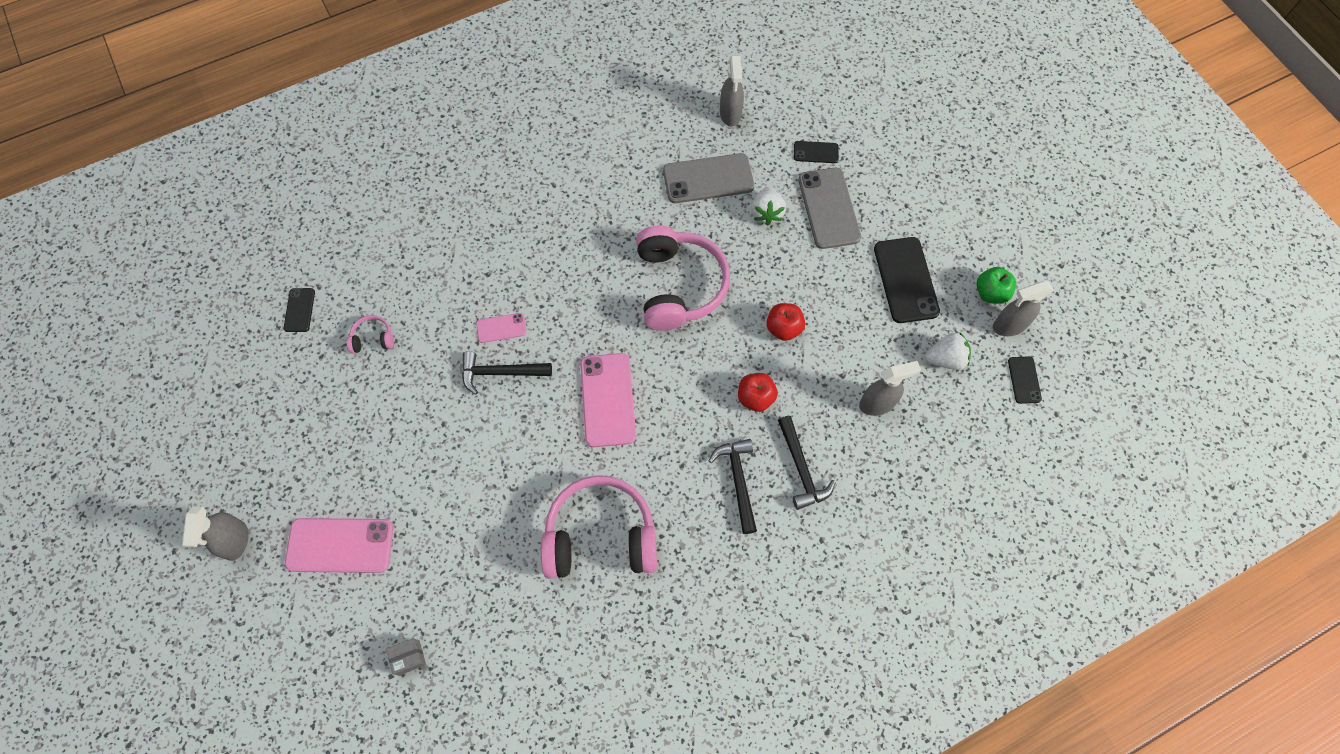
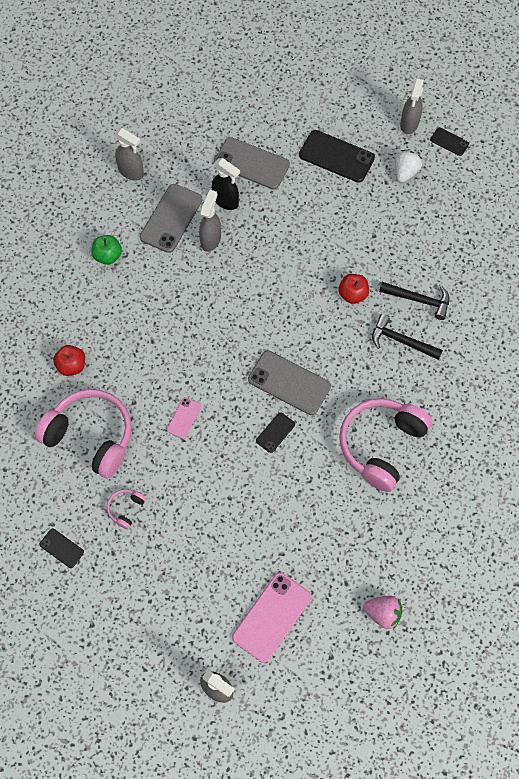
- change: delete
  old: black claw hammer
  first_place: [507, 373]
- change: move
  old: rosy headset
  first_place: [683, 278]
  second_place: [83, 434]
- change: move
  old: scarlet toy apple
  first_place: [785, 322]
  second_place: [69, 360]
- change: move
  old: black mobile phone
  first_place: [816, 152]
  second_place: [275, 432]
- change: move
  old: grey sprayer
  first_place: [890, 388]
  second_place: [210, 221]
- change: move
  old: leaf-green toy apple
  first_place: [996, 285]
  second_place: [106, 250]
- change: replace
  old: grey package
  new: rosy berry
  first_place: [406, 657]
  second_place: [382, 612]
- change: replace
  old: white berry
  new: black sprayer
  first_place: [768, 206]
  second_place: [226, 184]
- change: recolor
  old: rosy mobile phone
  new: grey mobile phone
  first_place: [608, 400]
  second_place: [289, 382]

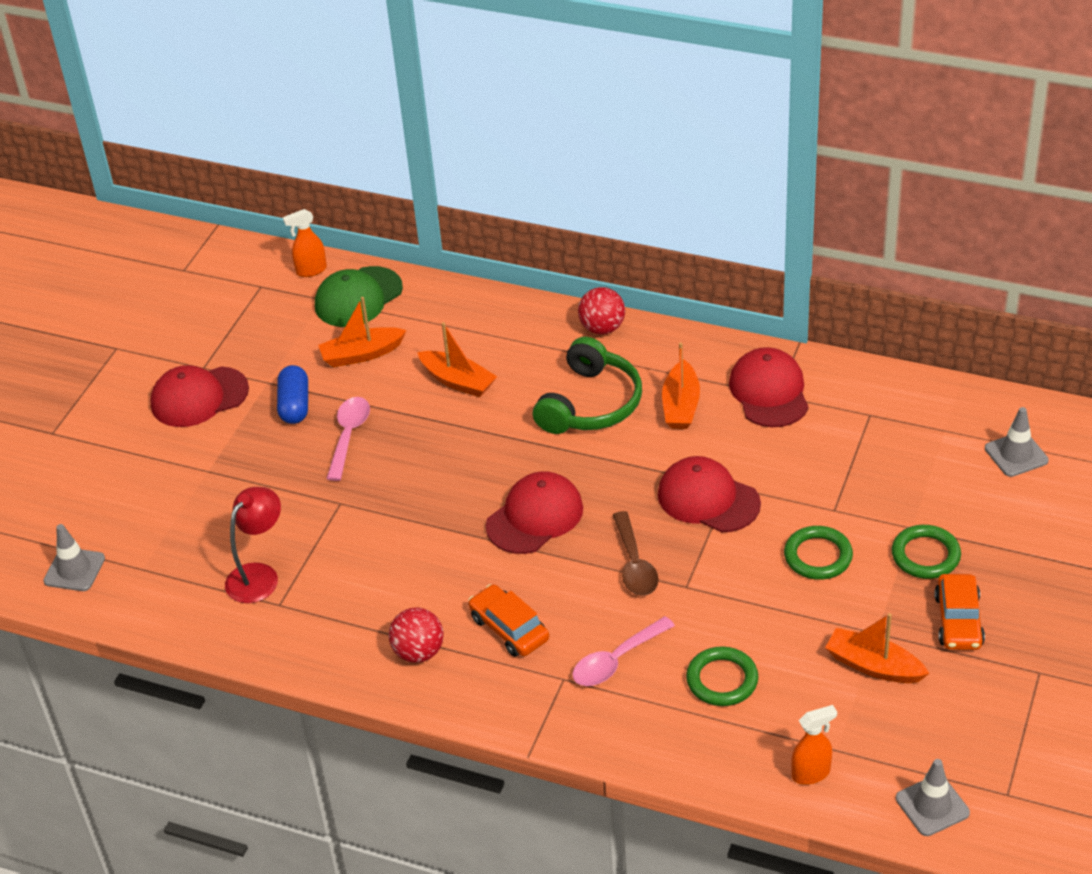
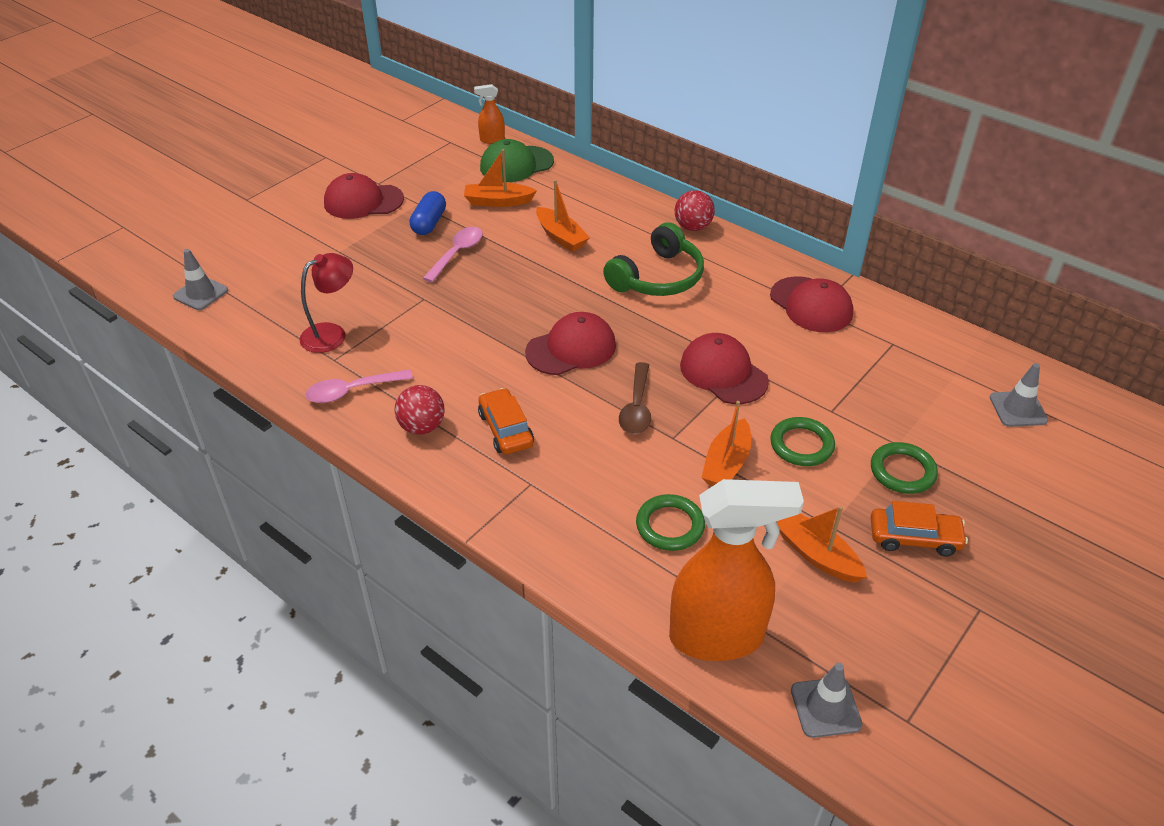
- change: move
  old: rosy spoon
  first_place: [623, 651]
  second_place: [359, 386]
- change: move
  old: bright orange boat
  first_place: [681, 385]
  second_place: [726, 443]
- change: rotate
  old: scarlet baseball cap
  first_place: [769, 387]
  second_place: [811, 304]
  degrees: 135
- change: rotate
  old: bright orange toy car
  first_place: [959, 612]
  second_place: [919, 528]
  degrees: -105
- change: resize
  old: bright orange sprayer
  first_place: [814, 745]
  second_place: [736, 570]
  factor: 2.3

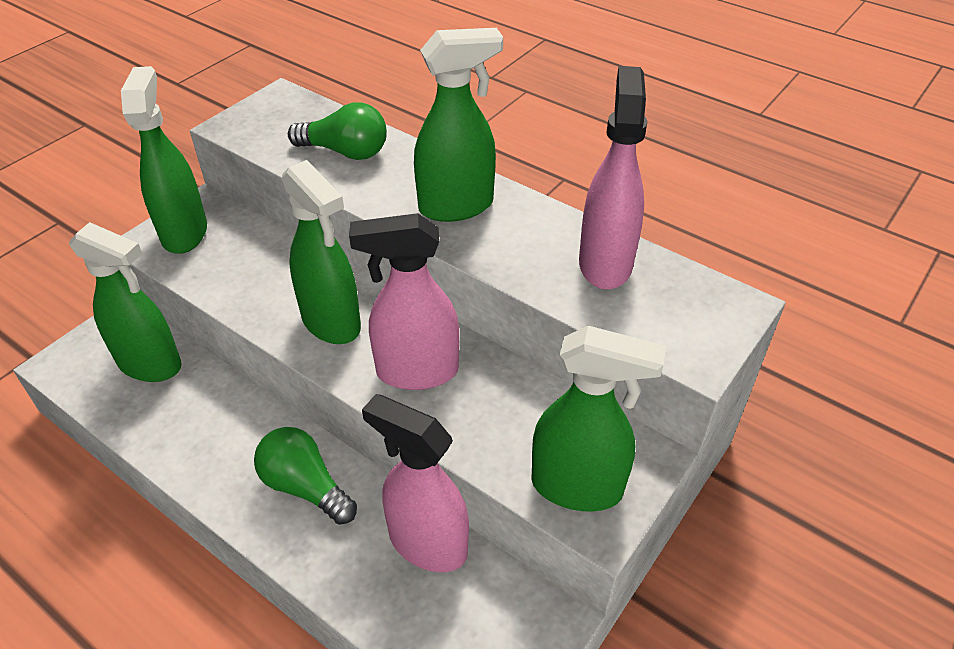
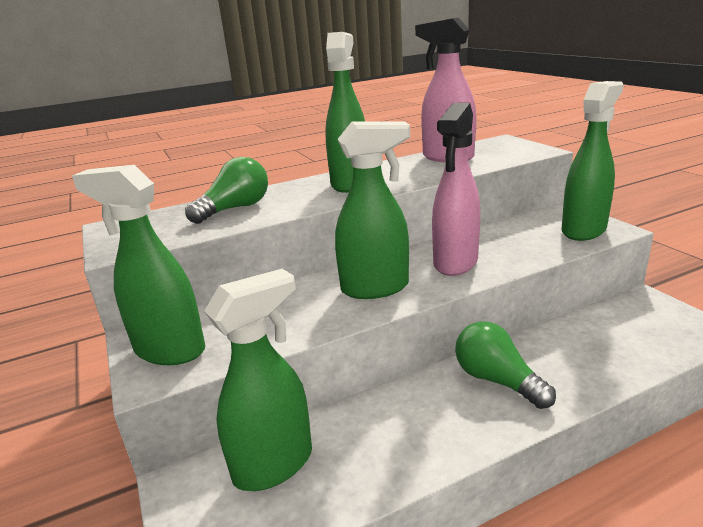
- change: delete
  old: rosy sprayer
  first_place: [415, 483]
- change: rotate
  old: leaf-green lightbulb
  first_place: [305, 476]
  second_place: [505, 365]
  degrees: 75

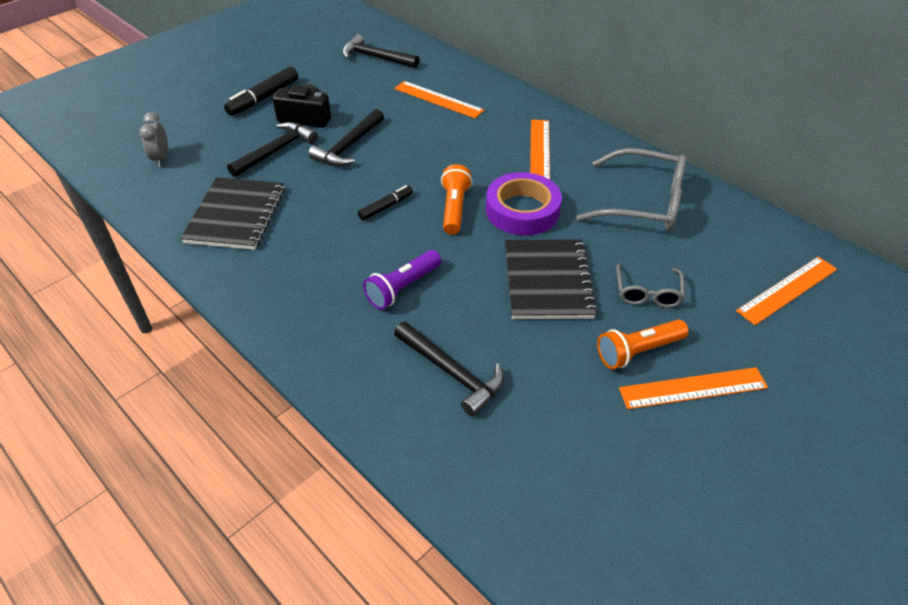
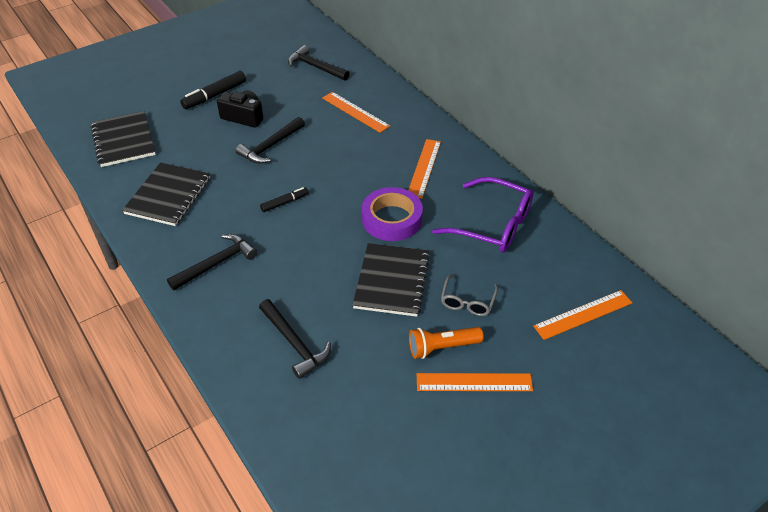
- change: delete
  old: royal purple flashlight
  first_place: [402, 280]
- change: delete
  old: bright orange flashlight
  first_place: [456, 199]
- change: move
  old: black claw hammer
  first_place: [272, 149]
  second_place: [212, 262]
- change: replace
  old: grey bedside clock
  new: black exercise book
  first_place: [153, 139]
  second_place: [123, 139]
- change: recolor
  old: grey spectacles
  new: royal purple spectacles
  first_place: [631, 189]
  second_place: [483, 214]

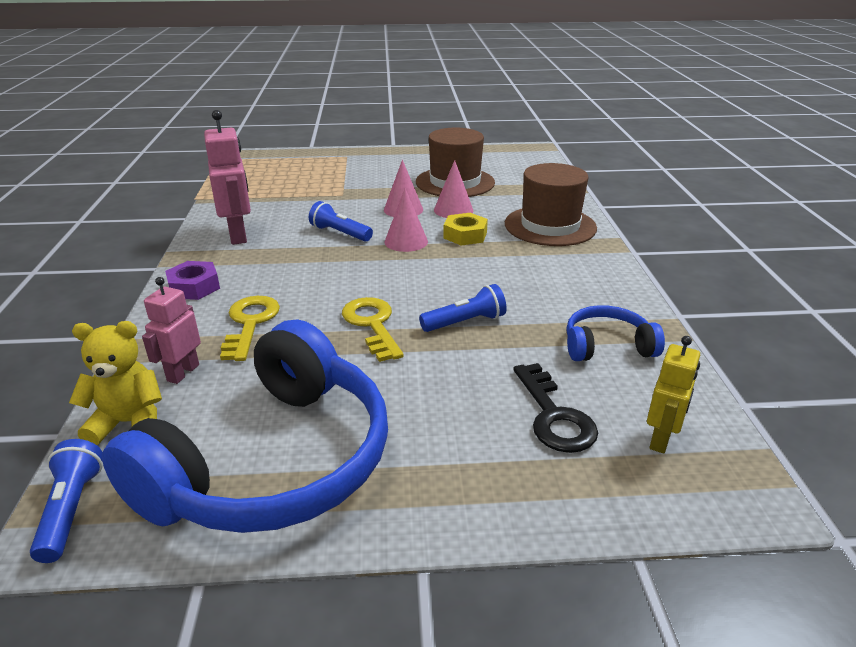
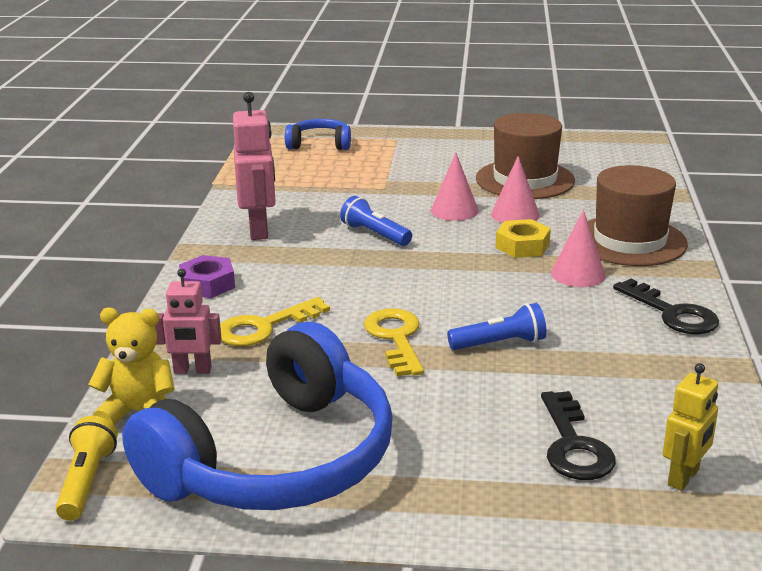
- change: insert
  new: black latchkey
  second_place: [666, 306]
- change: move
  old: rosy cone
  first_place: [406, 220]
  second_place: [578, 248]
- change: move
  old: blue headset
  first_place: [615, 333]
  second_place: [318, 134]
- change: recolor
  old: blue flashlight
  new: yellow flashlight
  first_place: [66, 501]
  second_place: [87, 468]
- change: rotate
  old: rosy toy robot
  first_place: [171, 330]
  second_place: [188, 321]
  degrees: -120
- change: rotate
  old: yellow latchkey
  first_place: [250, 328]
  second_place: [275, 321]
  degrees: -135

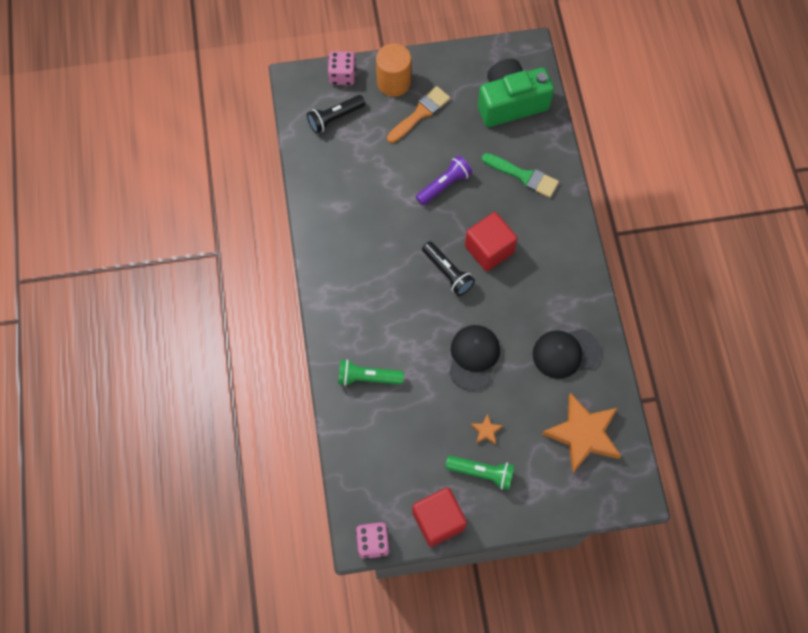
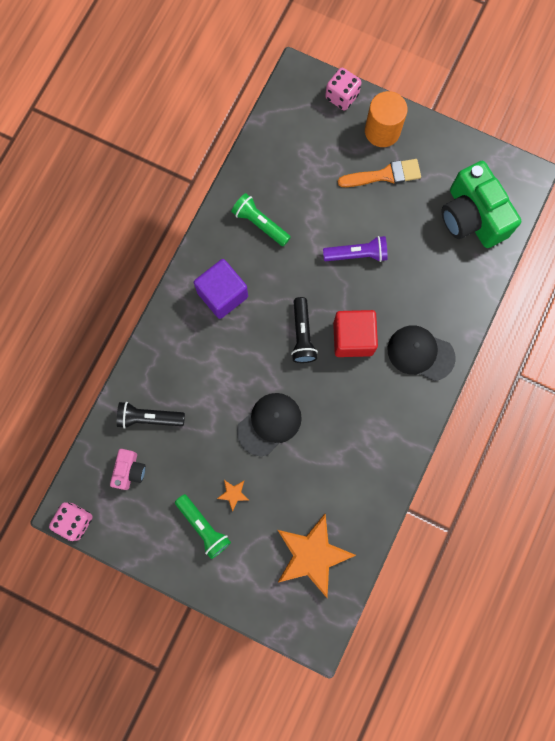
- change: delete
  old: scarlet block
  first_place: [439, 517]
- change: delete
  old: leaf-green paintbrush
  first_place: [520, 175]
- change: insert
  new: rosy compact camera
  second_place: [128, 469]
- change: insert
  new: royal purple block
  second_place: [221, 289]
- change: move
  old: black flashlight
  first_place: [336, 114]
  second_place: [151, 415]
- change: move
  old: leaf-green flashlight
  first_place: [371, 372]
  second_place: [261, 219]
- change: move
  old: black baseball cap
  first_place: [567, 354]
  second_place: [422, 353]
- change: rotate
  old: leaf-green compact camera
  first_place: [516, 93]
  second_place: [481, 204]
  degrees: -135

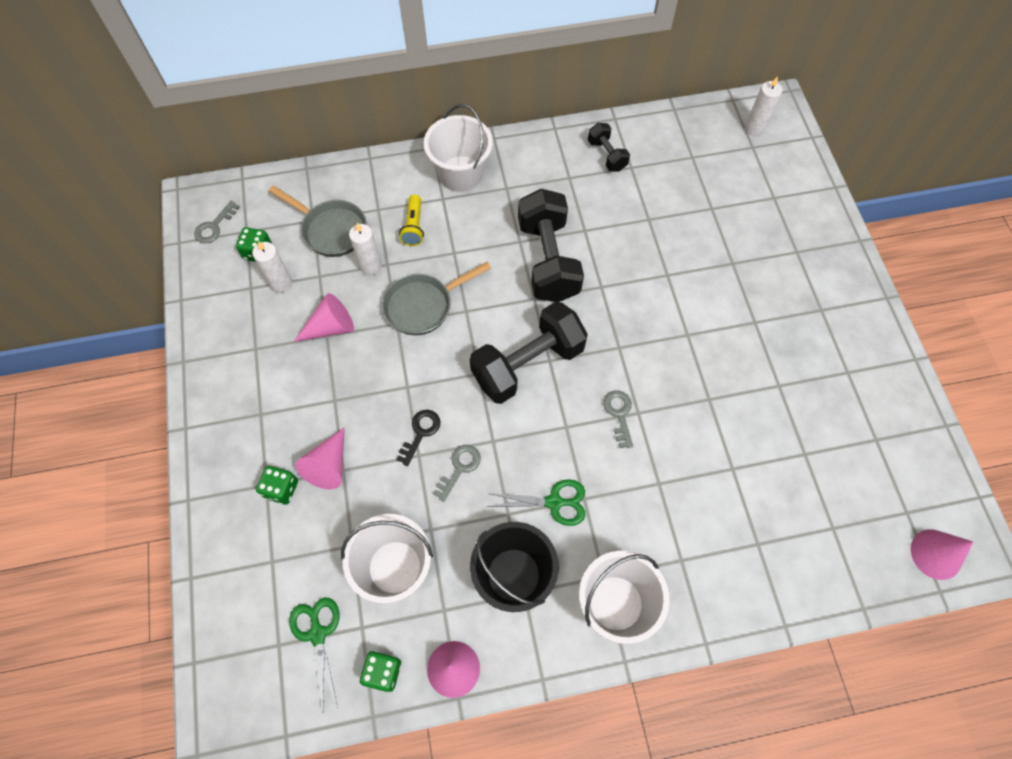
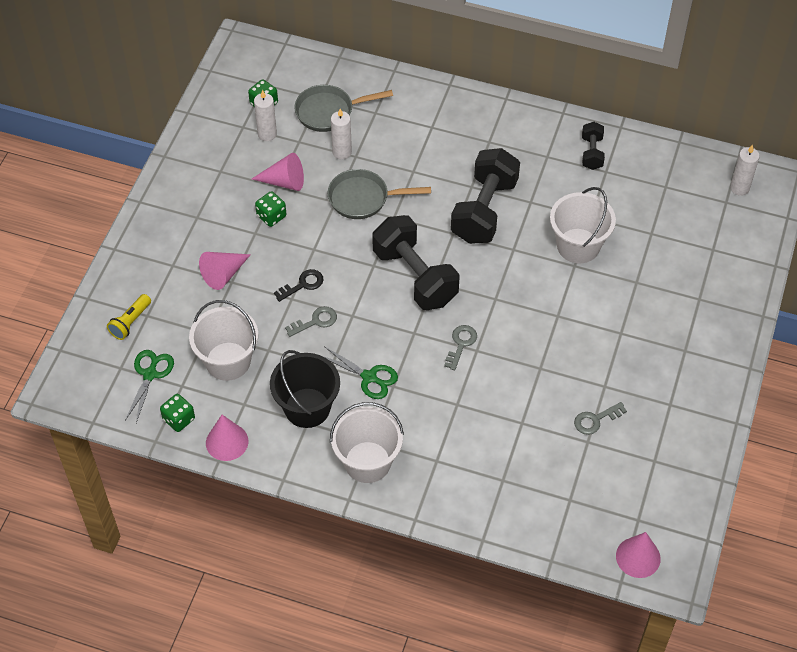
- change: move
  old: grey latchkey
  first_place: [217, 222]
  second_place: [600, 418]
- change: move
  old: leaf-green die
  first_place: [277, 485]
  second_place: [270, 209]
- change: move
  old: yellow flashlight
  first_place: [411, 220]
  second_place: [129, 317]
- change: move
  old: white bucket
  first_place: [458, 148]
  second_place: [583, 225]
- change: rotate
  old: grey frying pan
  first_place: [318, 221]
  second_place: [343, 108]
  degrees: 105
- change: rotate
  old: black dumbbell
  first_place: [529, 353]
  second_place: [416, 262]
  degrees: 60

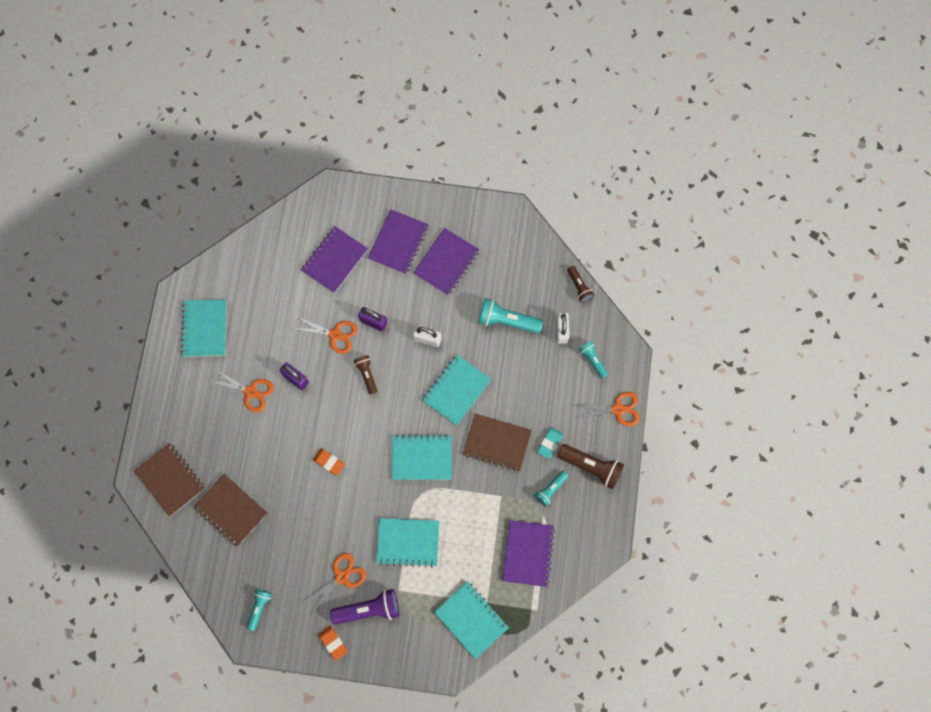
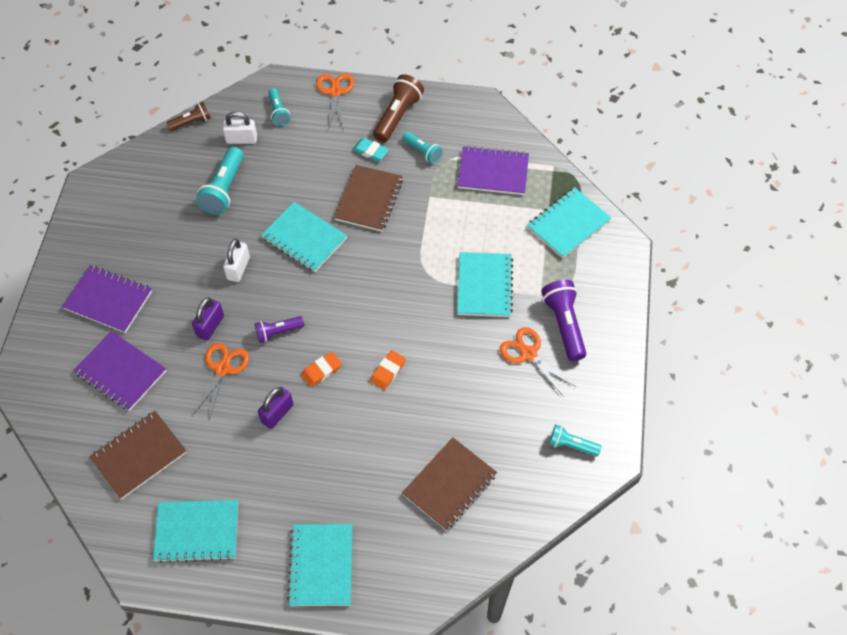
- change: delete
  old: bright orange shears
  first_place: [240, 390]
- change: delete
  old: royal purple exercise book
  first_place: [446, 261]
- change: move
  old: brown exercise book
  first_place: [169, 480]
  second_place: [138, 455]
- change: move
  old: bright orange eraser
  first_place: [333, 643]
  second_place: [321, 369]
- change: move
  old: turquoise exercise book
  first_place: [422, 457]
  second_place: [320, 565]
- change: recolor
  old: brown flashlight
  new: royal purple flashlight
  first_place: [365, 374]
  second_place: [279, 329]
- change: rotate
  old: turquoise flashlight
  first_place: [594, 360]
  second_place: [279, 107]
  degrees: -75

